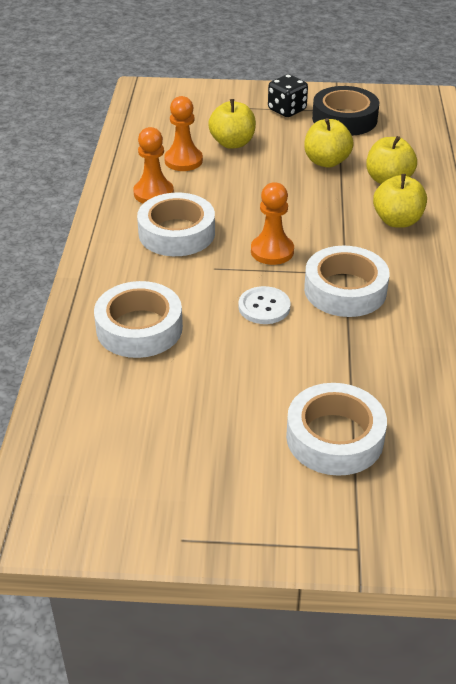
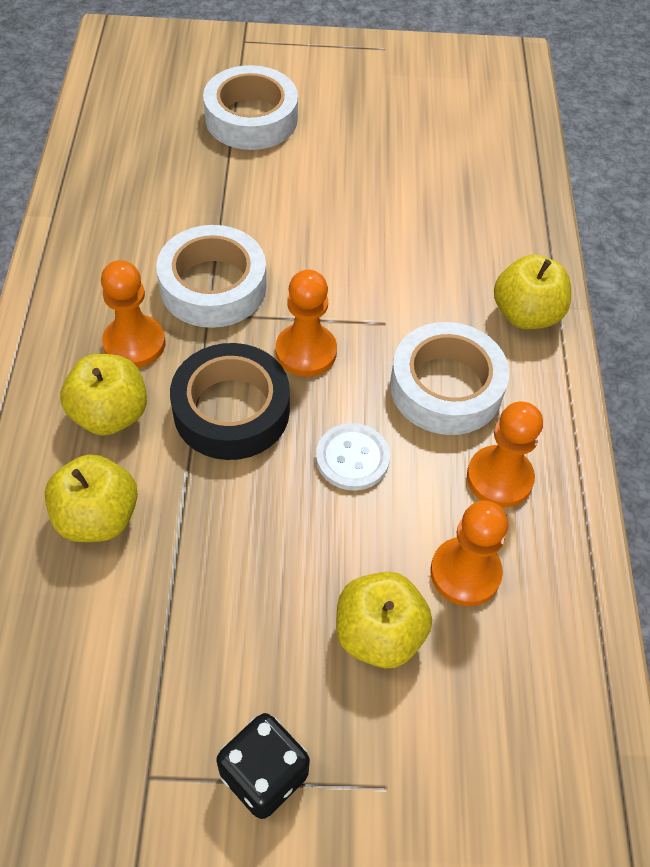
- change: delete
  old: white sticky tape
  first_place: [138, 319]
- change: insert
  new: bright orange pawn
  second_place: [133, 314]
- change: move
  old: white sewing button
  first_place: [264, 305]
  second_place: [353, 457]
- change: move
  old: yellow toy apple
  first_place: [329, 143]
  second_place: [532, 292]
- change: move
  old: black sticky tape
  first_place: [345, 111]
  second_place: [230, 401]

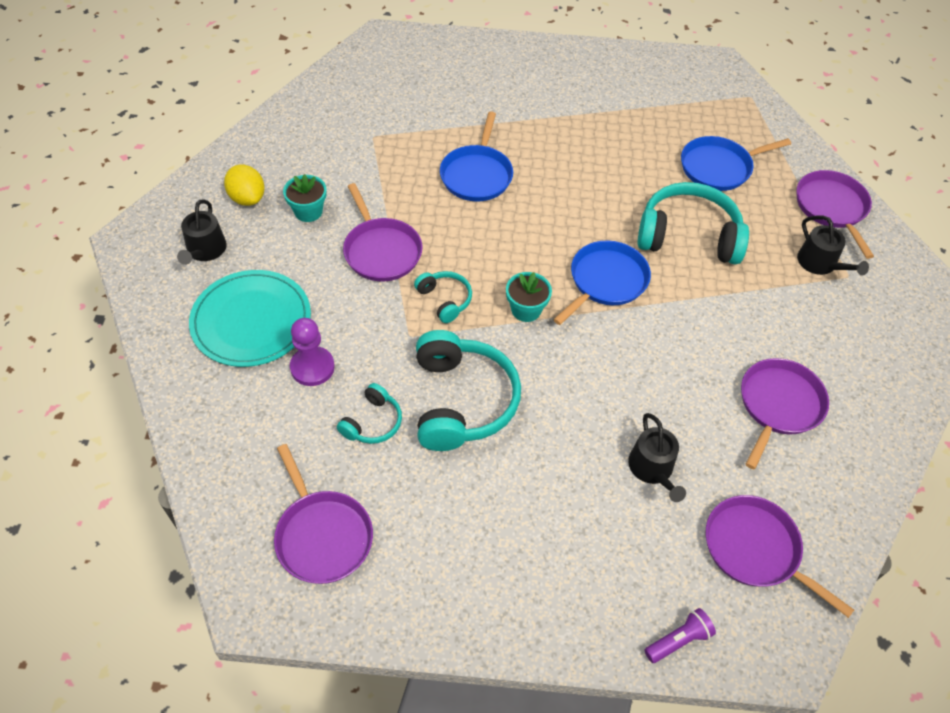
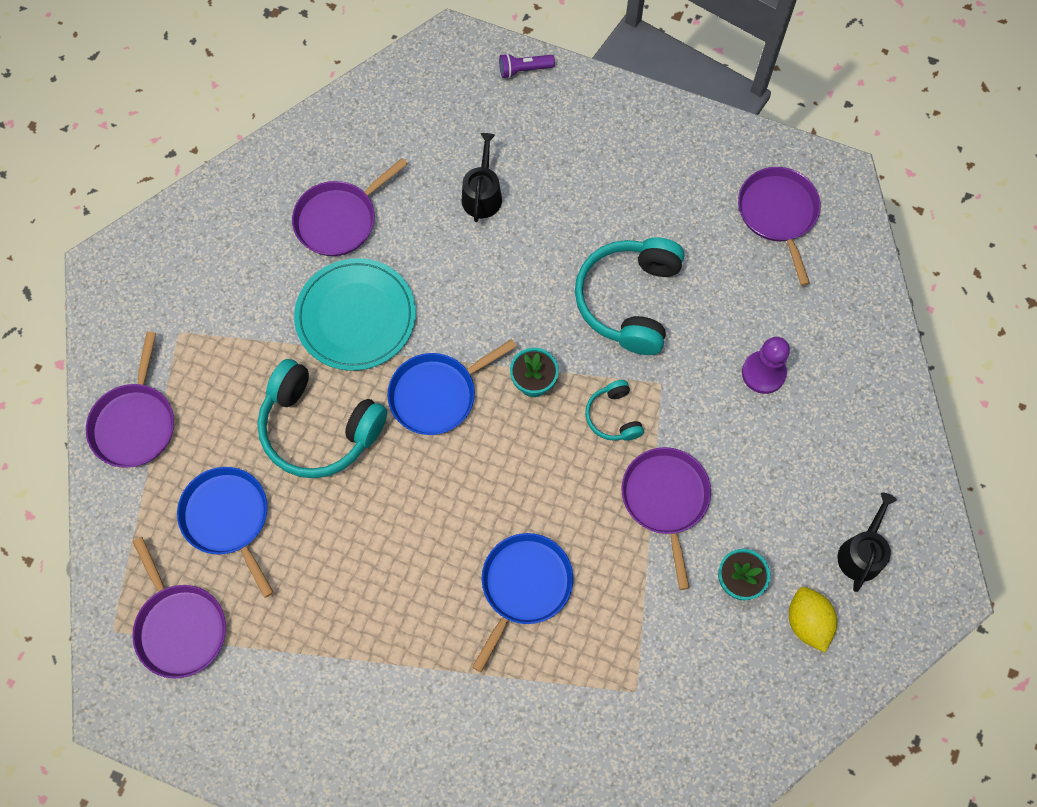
- change: delete
  old: turquoise headset
  first_place: [369, 413]
- change: delete
  old: black sprinkling can
  first_place: [833, 245]
- change: move
  old: turquoise plate
  first_place: [250, 318]
  second_place: [355, 314]
- change: move
  old: royal purple frying pan
  first_place: [780, 556]
  second_place: [179, 608]
- change: rotate
  old: blue frying pan
  first_place: [736, 163]
  second_place: [225, 532]
  degrees: -120

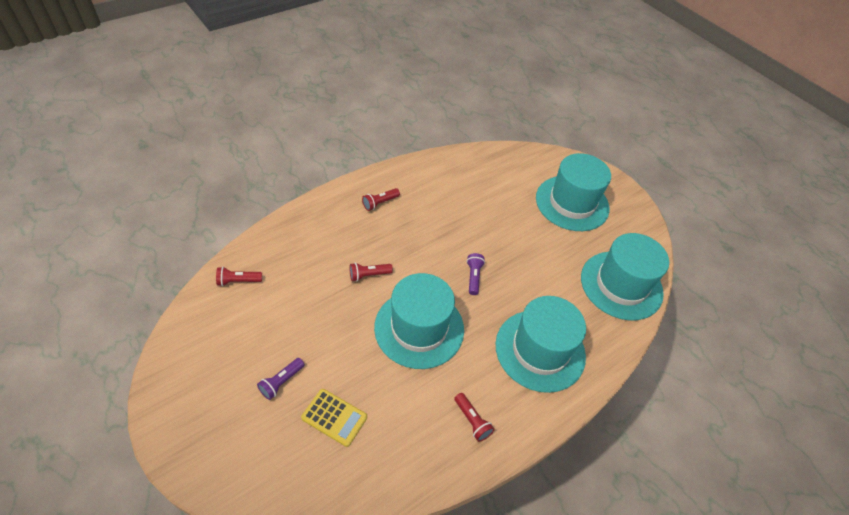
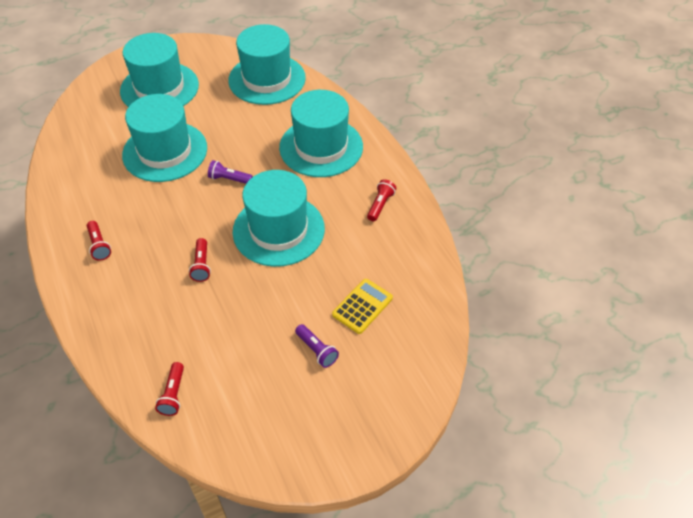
- change: insert
  new: turquoise tall hat
  second_place: [164, 138]
- change: rotate
  old: scarlet flashlight
  first_place: [474, 417]
  second_place: [381, 200]
  degrees: -45

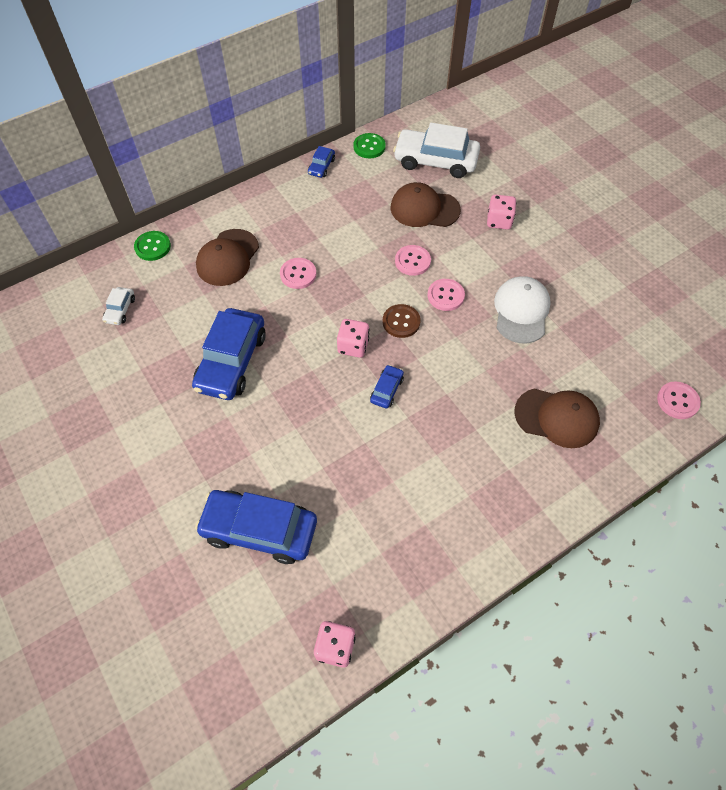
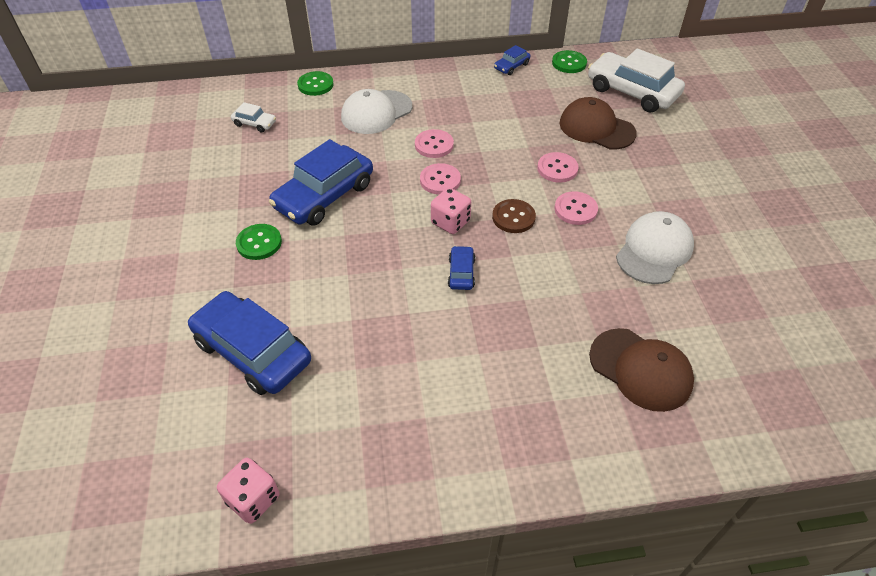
- change: delete
  old: rosy die
  first_place: [501, 212]
- change: insert
  new: leaf-green sewing button
  second_place: [259, 242]
- change: move
  old: rosy sewing button
  first_place: [679, 400]
  second_place: [440, 178]
- change: recolor
  old: brown baseball cap
  new: white baseball cap
  first_place: [227, 257]
  second_place: [376, 111]
- change: rotate
  old: white toy car
  first_place: [118, 306]
  second_place: [253, 117]
  degrees: -105
- change: rotate
  old: blue toy car
  first_place: [387, 387]
  second_place: [461, 268]
  degrees: -45

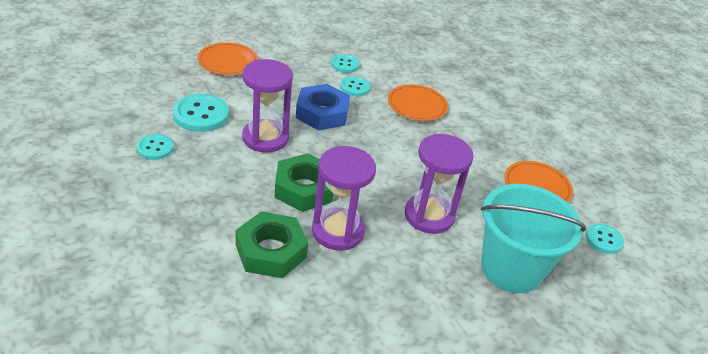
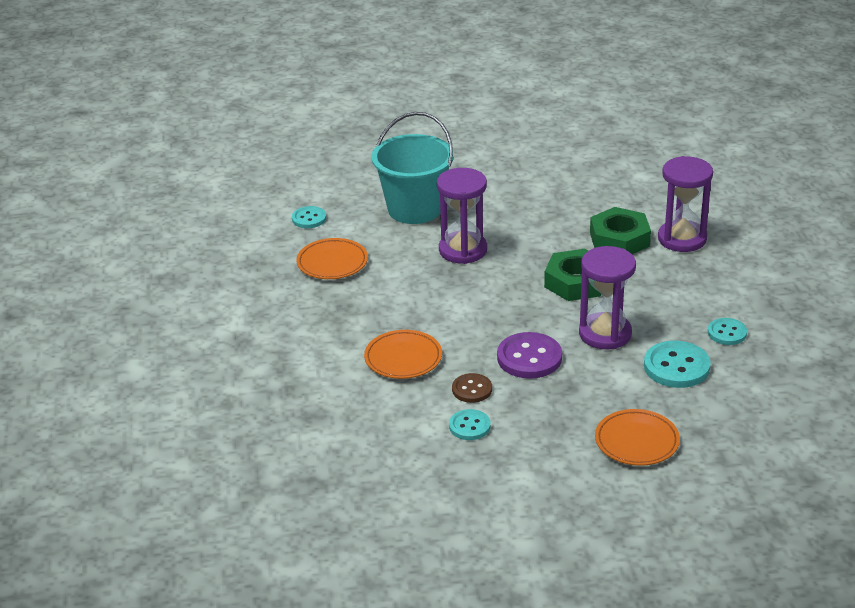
- change: move
  old: royal purple sand timer
  first_place: [344, 198]
  second_place: [685, 204]
- change: replace
  old: blue nut
  new: royal purple sewing button
  first_place: [323, 107]
  second_place: [529, 355]
- change: recolor
  old: turquoise sewing button
  new: brown sewing button
  first_place: [355, 86]
  second_place: [472, 388]

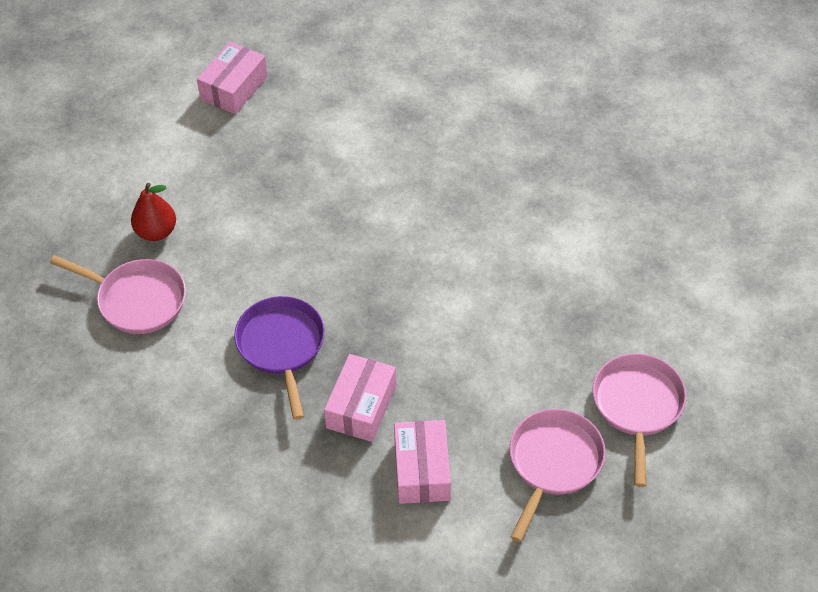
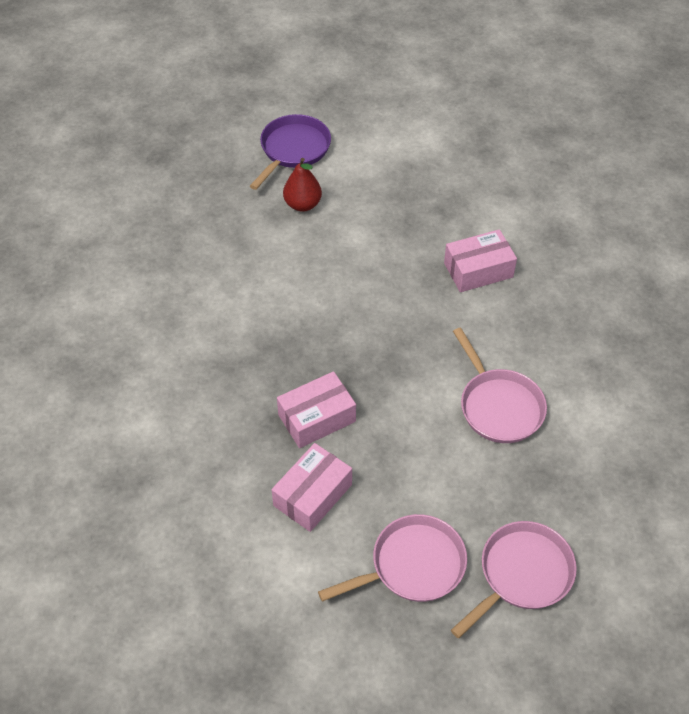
- change: move
  old: rosy frying pan
  first_place: [118, 294]
  second_place: [500, 385]
- change: move
  old: rosy package
  first_place: [232, 78]
  second_place: [480, 260]
- change: move
  old: royal purple frying pan
  first_place: [279, 358]
  second_place: [290, 152]

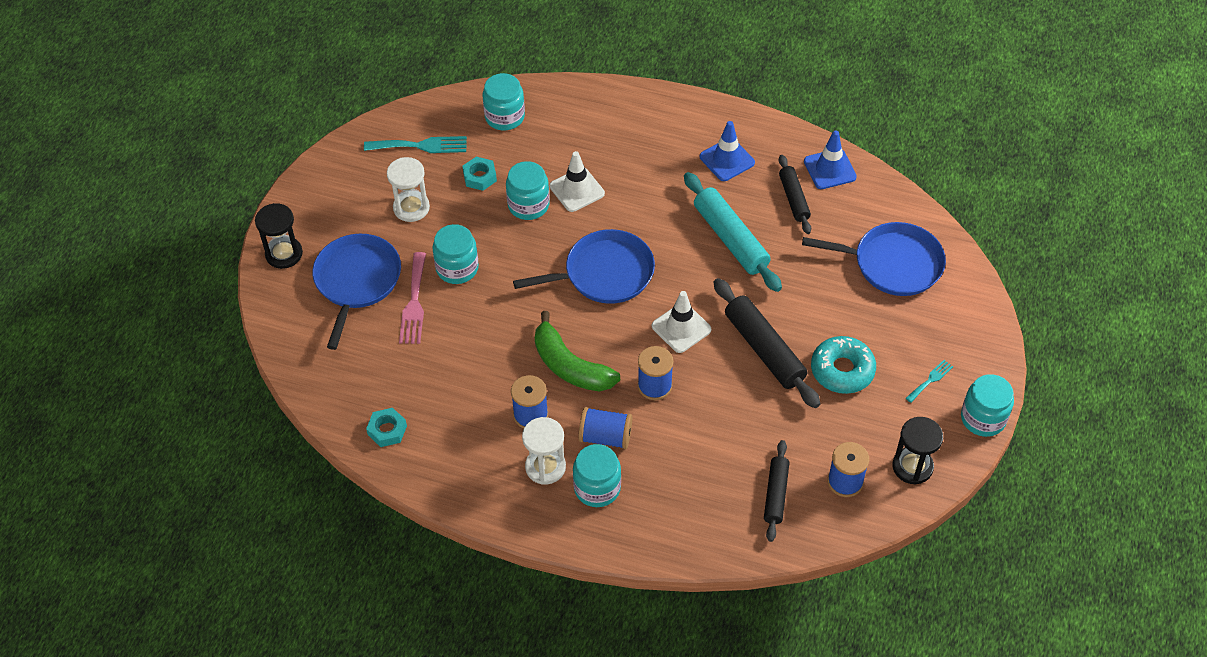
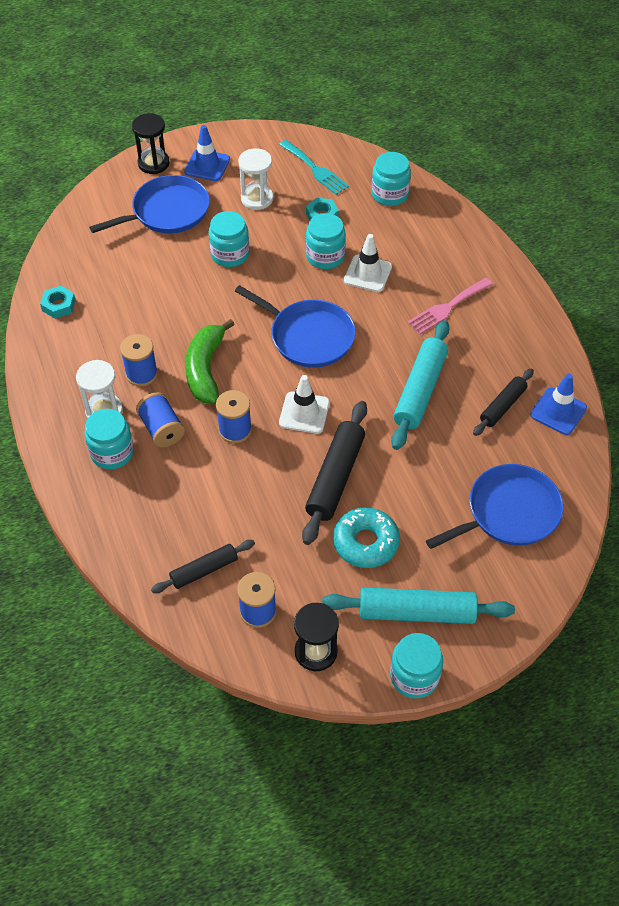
- change: move
  old: rosy dinner fork
  first_place: [412, 298]
  second_place: [450, 306]
- change: move
  old: blue traffic cone
  first_place: [727, 151]
  second_place: [207, 153]
- change: replace
  old: turquoise dinner fork
  new: turquoise rolling pin
  first_place: [929, 381]
  second_place: [418, 605]
- change: rotate
  old: blue frying pan
  first_place: [874, 259]
  second_place: [495, 506]
  degrees: -90

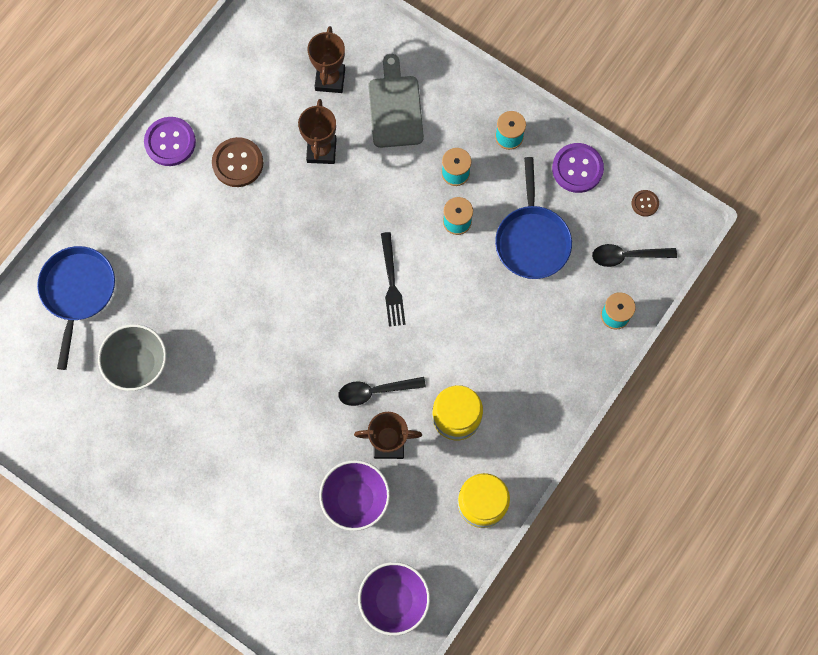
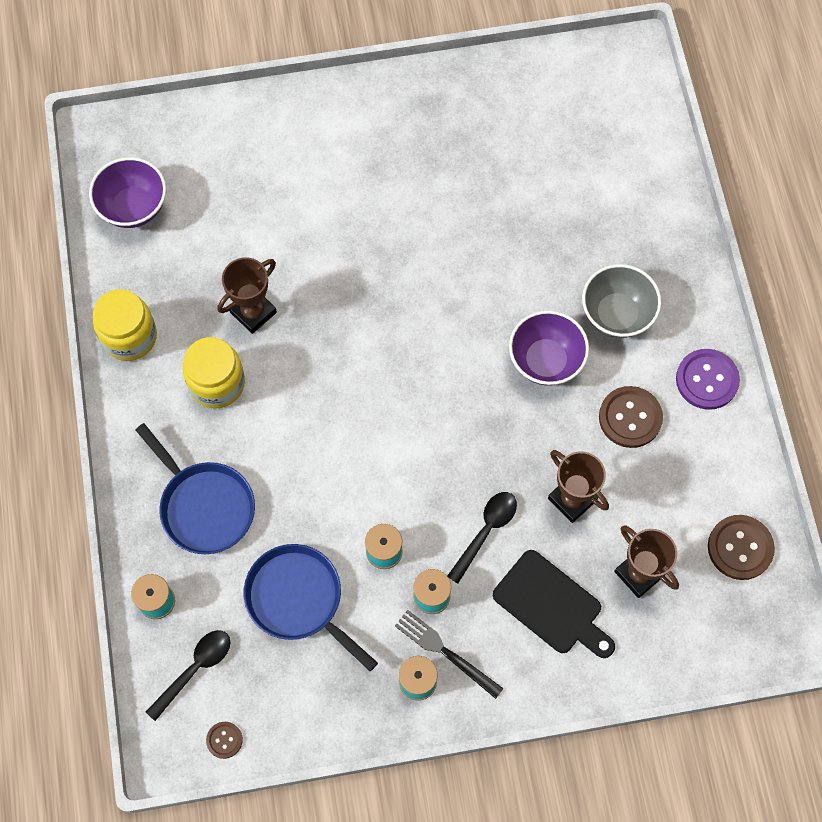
- change: delete
  old: royal purple sewing button
  first_place: [578, 168]
- change: insert
  new: brown sewing button
  second_place: [741, 547]
- change: move
  old: blue frying pan
  first_place: [76, 308]
  second_place: [195, 488]
- change: move
  old: grey deep dish
  first_place: [132, 357]
  second_place: [622, 301]
- change: move
  old: royal purple deep dish
  first_place: [354, 495]
  second_place: [549, 348]
- change: move
  old: black spoon
  first_place: [382, 391]
  second_place: [482, 538]
- change: move
  old: black dinner fork
  first_place: [393, 279]
  second_place: [449, 654]
- change: recolor
  old: grey bread board
  new: black bread board
  first_place: [396, 101]
  second_place: [554, 604]

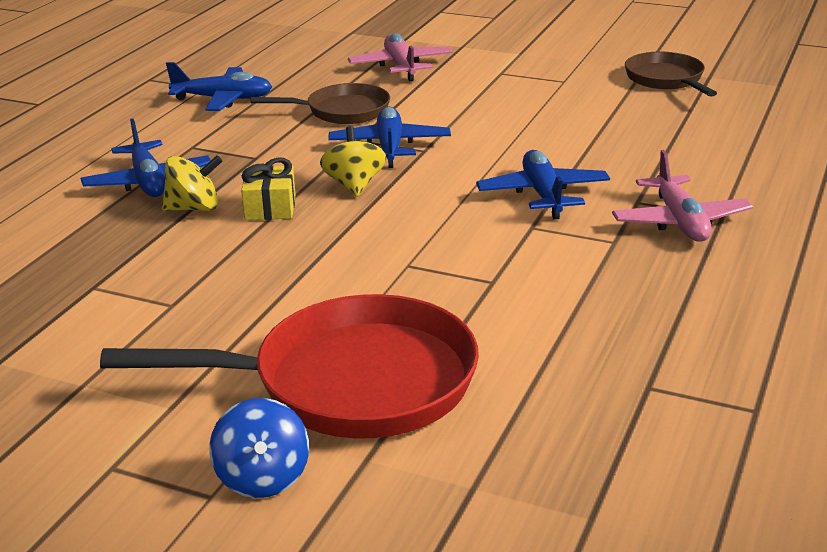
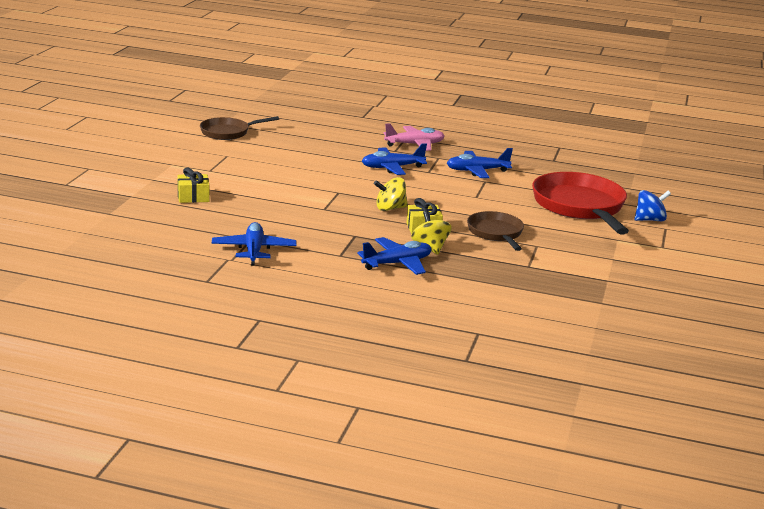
- change: move
  old: brown frying pan
  first_place: [320, 103]
  second_place: [495, 231]
- change: move
  old: blue plane
  first_place: [389, 137]
  second_place: [480, 163]
- change: replace
  old: rosy plane
  new: yellow wrapped gift
  first_place: [400, 57]
  second_place: [193, 185]

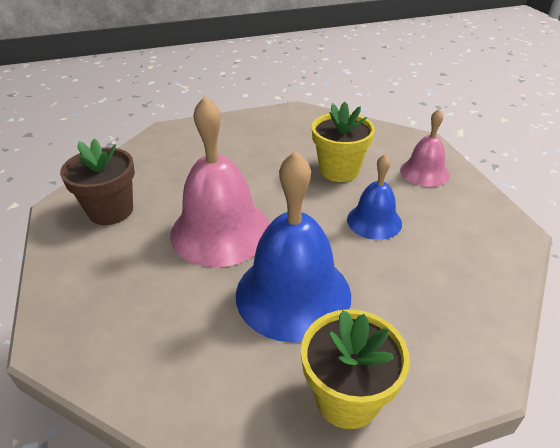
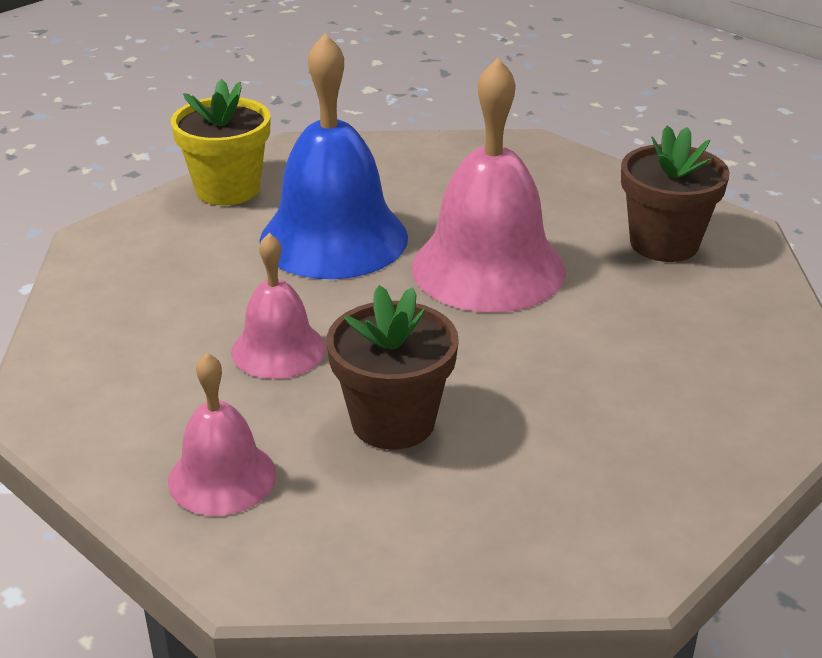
- change: recolor
  old: yellow potted plant
  new: brown potted plant
  first_place: [343, 142]
  second_place: [392, 367]
- change: recolor
  old: blue hand bell
  new: rosy hand bell
  first_place: [374, 197]
  second_place: [278, 306]

